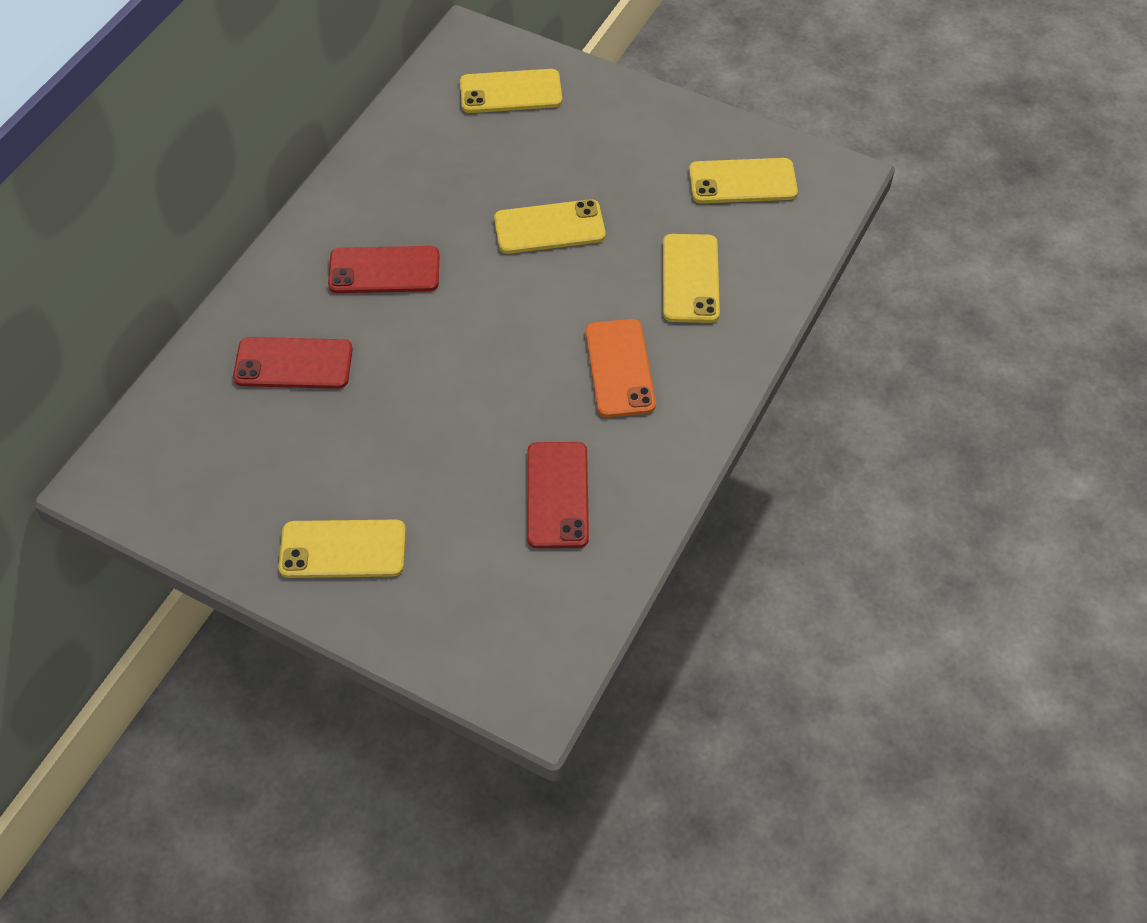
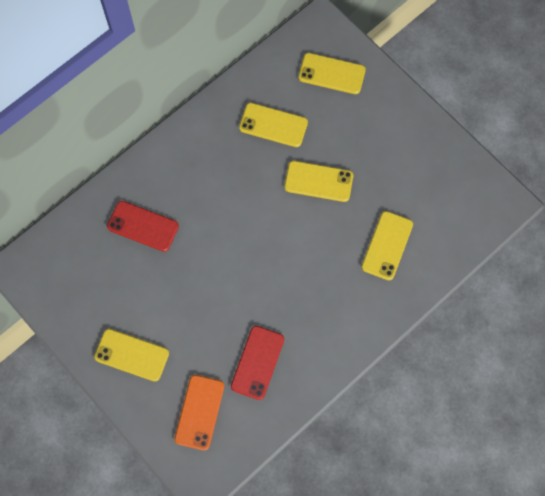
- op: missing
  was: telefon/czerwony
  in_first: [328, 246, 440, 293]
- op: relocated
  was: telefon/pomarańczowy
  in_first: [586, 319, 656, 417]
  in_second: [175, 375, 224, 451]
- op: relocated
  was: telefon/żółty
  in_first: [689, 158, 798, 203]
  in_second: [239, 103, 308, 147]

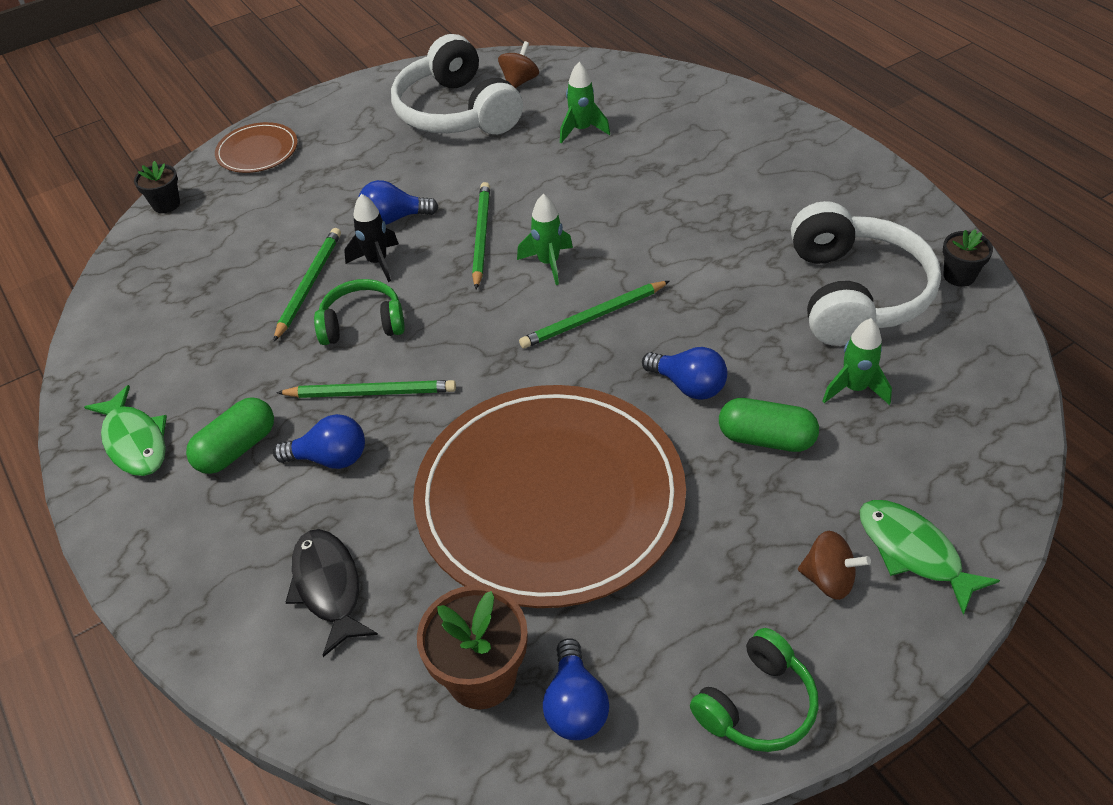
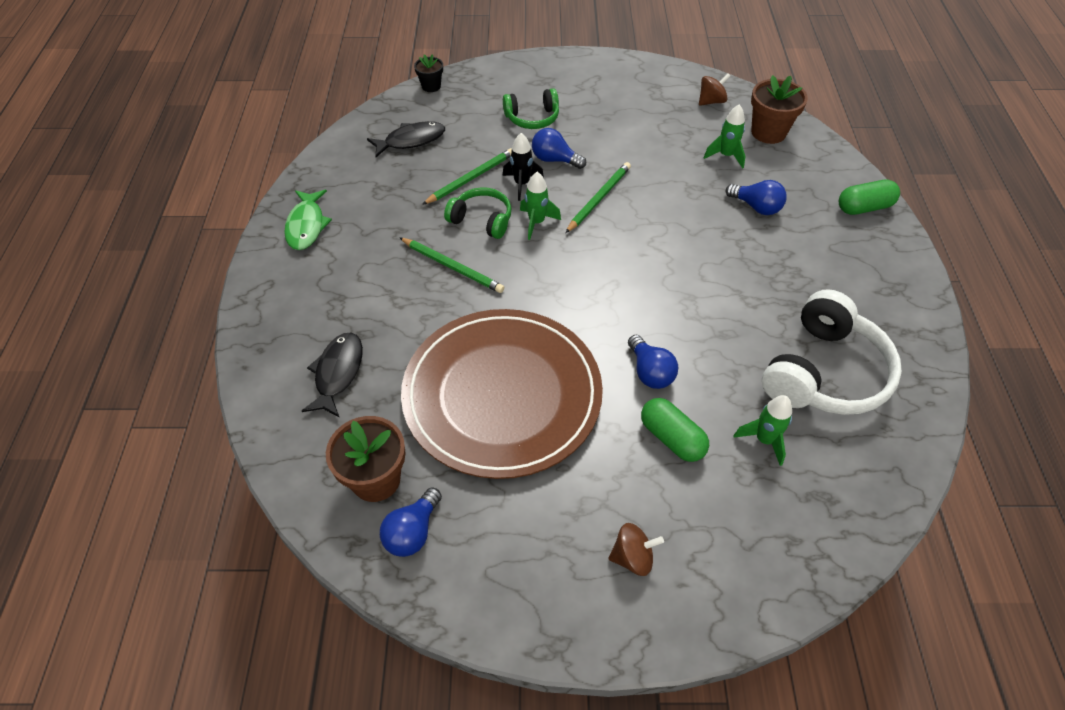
- op: relocated
  was: kapsułka/zielony
  in_first: [186, 397, 274, 474]
  in_second: [839, 179, 900, 215]
- op: missing
  was: talerz/brązowy
  in_first: [215, 122, 298, 173]
- op: relocated
  was: żarówka/niebieski
  in_first: [273, 414, 365, 469]
  in_second: [726, 180, 787, 215]
- op: missing
  was: słuchawki/biały
  in_first: [391, 34, 523, 134]
- op: relocated
  was: rakieta/zielony
  in_first: [517, 194, 573, 285]
  in_second: [520, 172, 561, 240]
- op: missing
  was: ołówek/zielony
  in_first: [519, 281, 670, 348]
- op: relocated
  was: słuchawki/zielony
  in_first: [690, 628, 819, 752]
  in_second: [503, 88, 559, 129]
- op: spun
  was: bączek/brązowy
  in_first: [798, 531, 871, 600]
  in_second: [608, 523, 664, 576]
  clockwise: -60
- op: missing
  was: ryba/zielony
  in_first: [860, 500, 1000, 615]
- op: missing
  was: doniczka/czarny
  in_first: [943, 229, 993, 287]
- op: appeared
  now: ryba/czarny
  in_second: [367, 121, 445, 157]
- op: appeared
  now: doniczka/brązowy
  in_second: [751, 75, 808, 144]

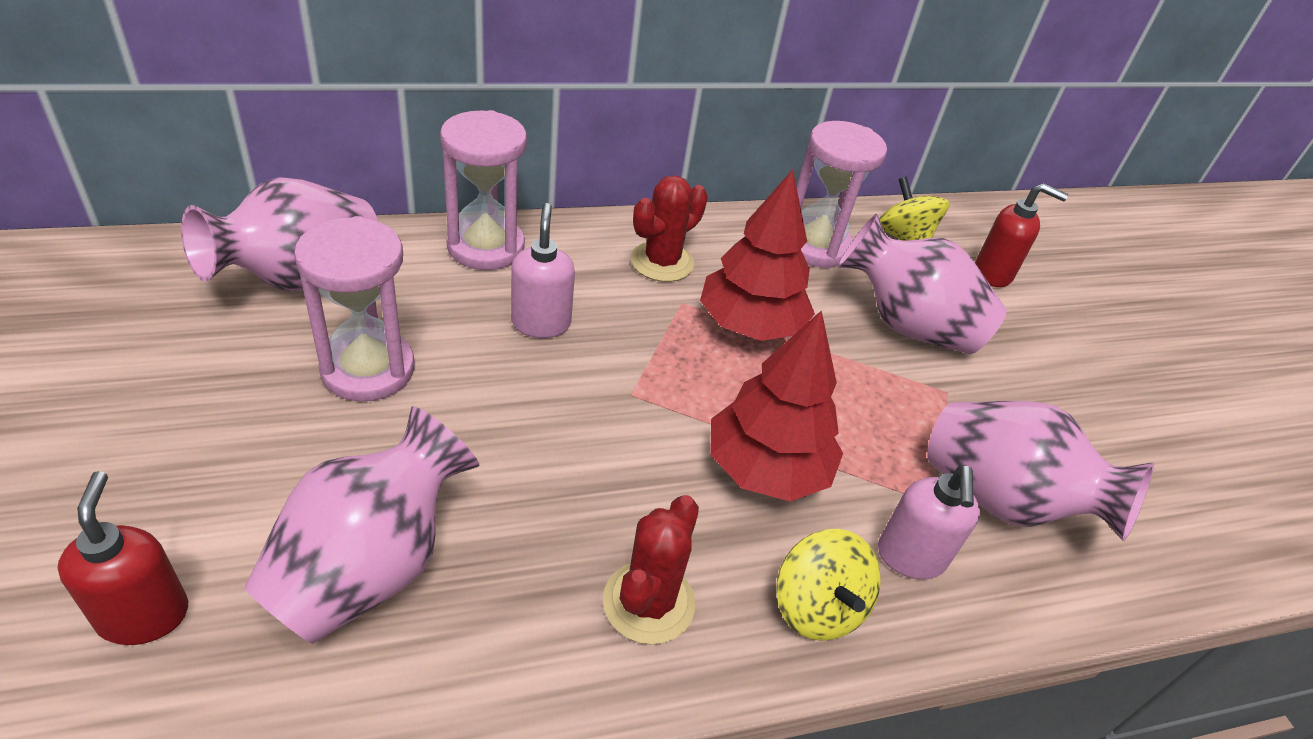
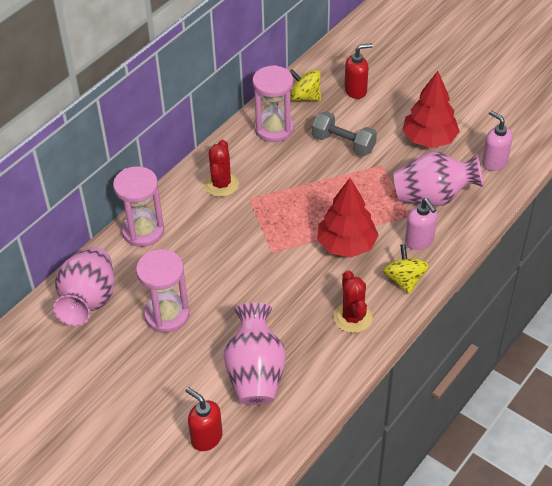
- op: relocated
  was: dozownik mydła/różowy
  in_first: [511, 203, 575, 338]
  in_second: [482, 111, 513, 171]
- op: relocated
  was: drzewko/czerwony
  in_first: [700, 170, 815, 341]
  in_second: [403, 71, 460, 148]
- op: spun
  was: bączek/żółty
  in_first: [776, 529, 881, 641]
  in_second: [383, 244, 429, 294]
  clockwise: -135
- op: exchanged
  was: wazon/różowy
  now: hantel/szary
  in_first: [837, 214, 1007, 354]
  in_second: [312, 111, 377, 156]

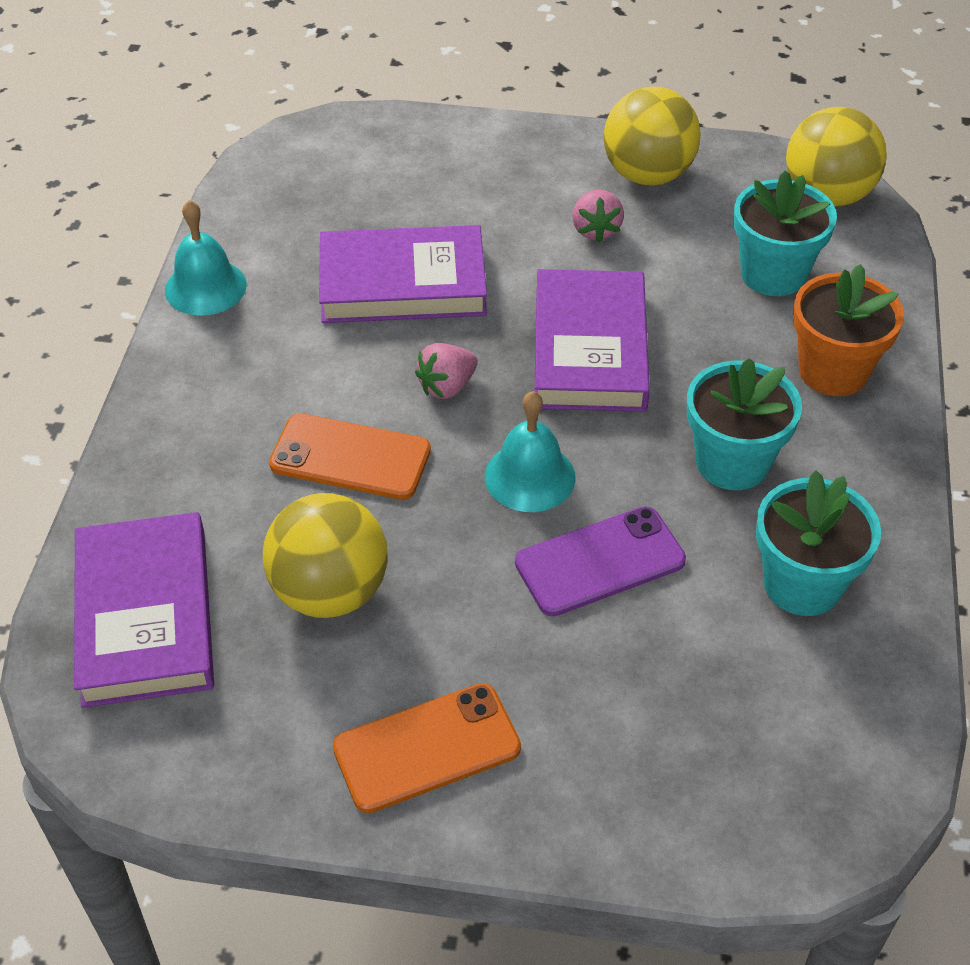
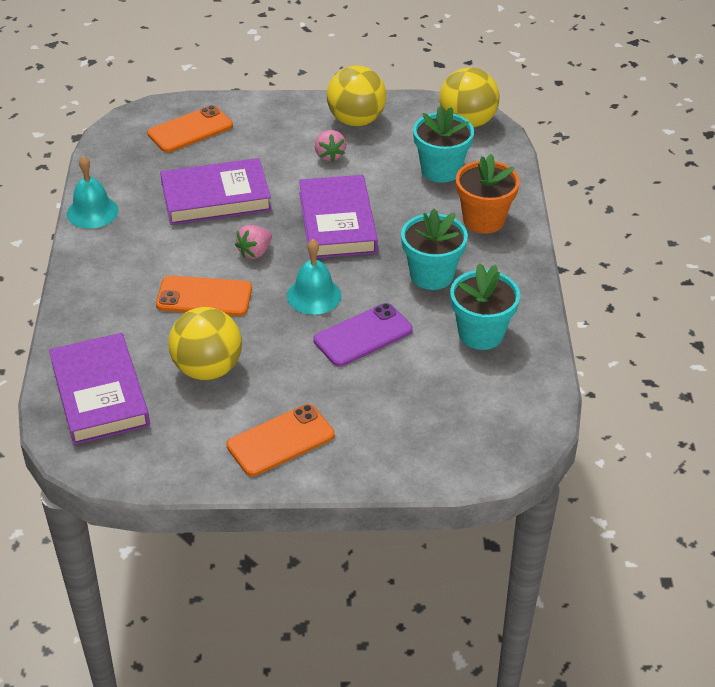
- op: appeared
  now: telefon/pomarańczowy
  in_second: [147, 105, 233, 153]

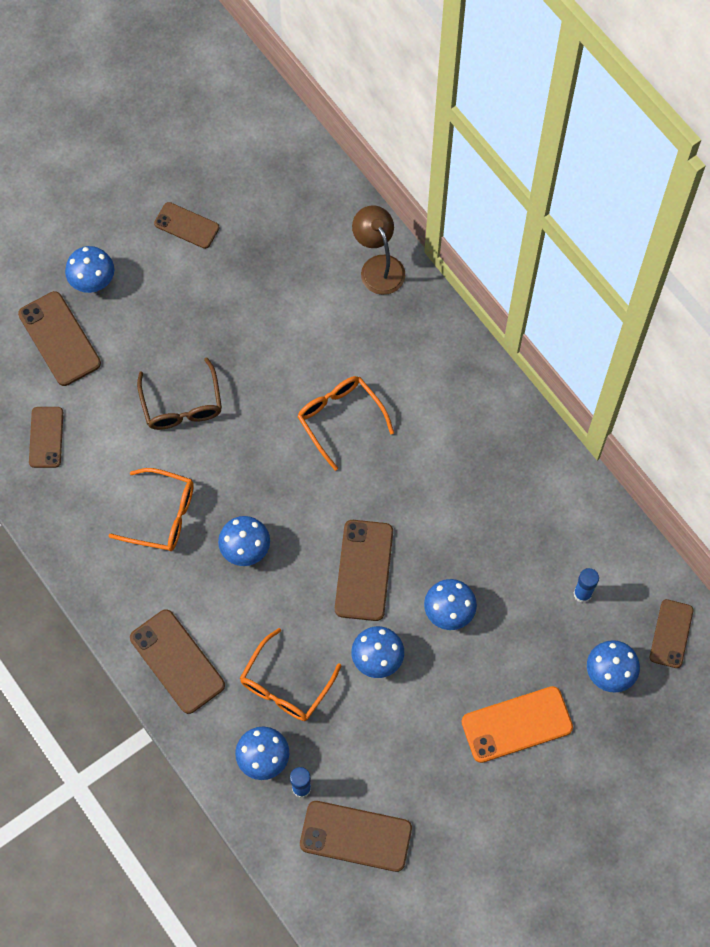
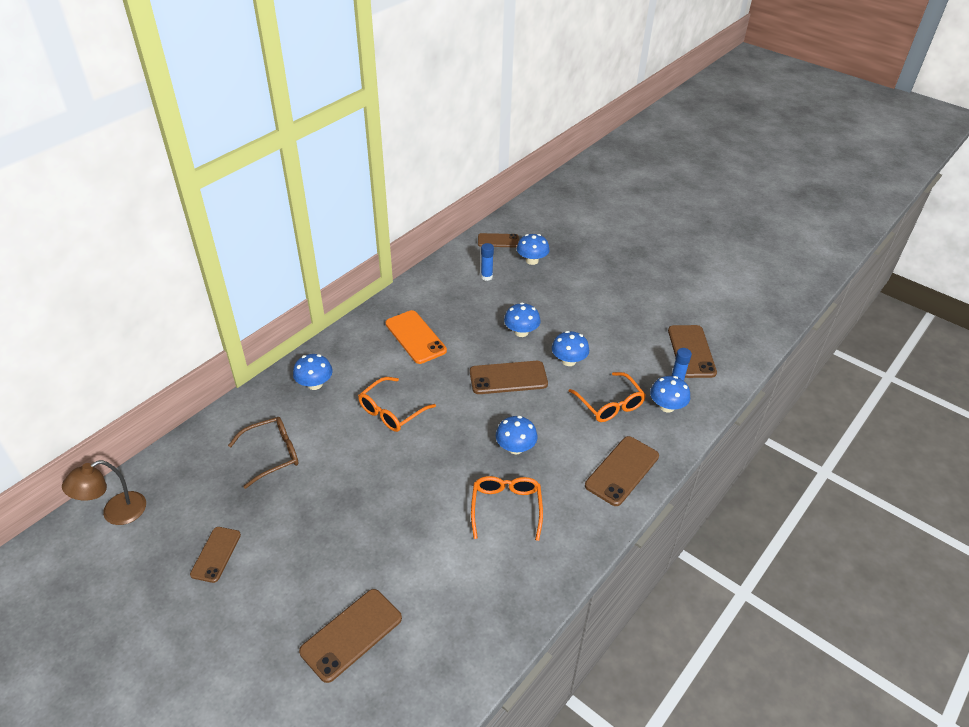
- op: missing
  was: telefon/brązowy
  in_first: [29, 407, 63, 468]
- op: relocated
  was: grzyb/niebieski
  in_first: [65, 246, 114, 293]
  in_second: [293, 354, 333, 390]
- op: relocated
  was: okulary/brązowy
  in_first: [137, 357, 222, 430]
  in_second: [228, 417, 298, 489]
- op: spun
  was: okulary/pomarańczowy
  in_first: [240, 628, 341, 721]
  in_second: [569, 372, 646, 422]
  clockwise: 45
- op: relocated
  was: lampka/brązowy
  in_first: [352, 205, 405, 295]
  in_second: [62, 460, 146, 525]
- op: relocated
  was: telefon/pomarańczowy
  in_first: [461, 686, 573, 763]
  in_second: [386, 310, 447, 364]

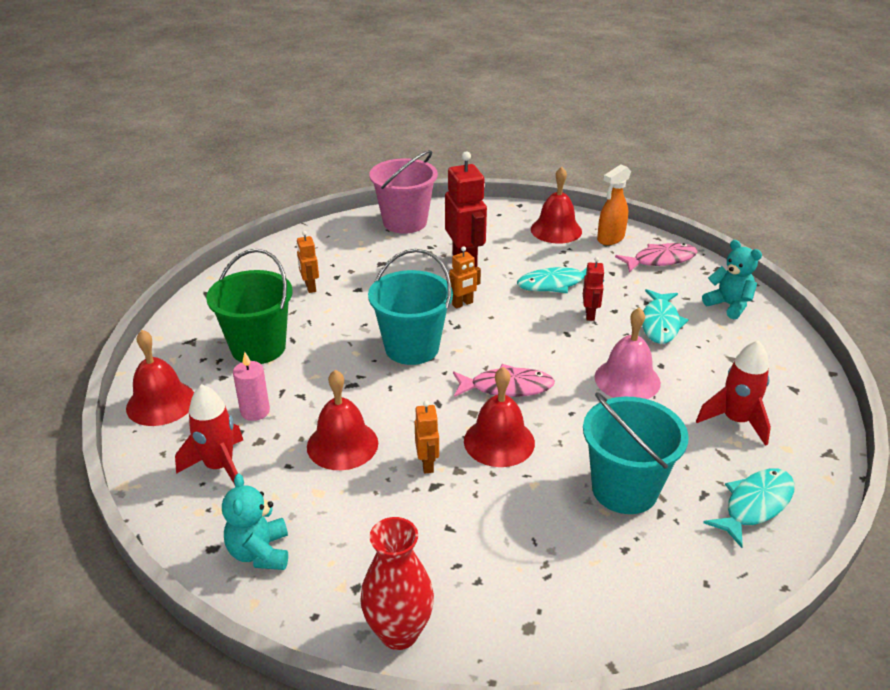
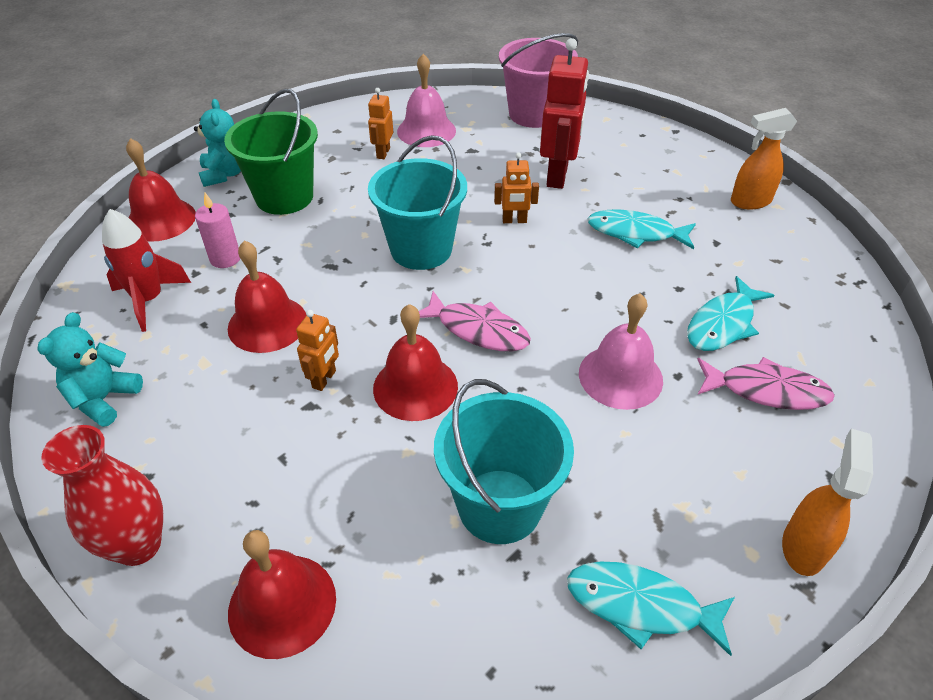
- op: relocated
  was: dzwonek/czerwony
  in_first: [531, 167, 582, 244]
  in_second: [228, 530, 336, 659]
- op: missing
  was: robot/czerwony
  in_first: [583, 257, 605, 321]
- op: relocated
  was: ryba/różowy
  in_first: [615, 243, 698, 272]
  in_second: [697, 357, 835, 410]
- op: missing
  was: rakieta/czerwony
  in_first: [696, 340, 771, 446]
- op: relocated
  was: miś/turkusowy
  in_first: [702, 240, 762, 319]
  in_second: [194, 99, 241, 187]
- op: spun
  was: ryba/turkusowy
  in_first: [703, 468, 795, 548]
  in_second: [567, 562, 735, 656]
  clockwise: -150
- op: appeared
  now: dzwonek/różowy
  in_second: [397, 54, 456, 147]
- op: appeared
  now: spryskiwacz/pomarańczowy
  in_second: [782, 429, 873, 576]

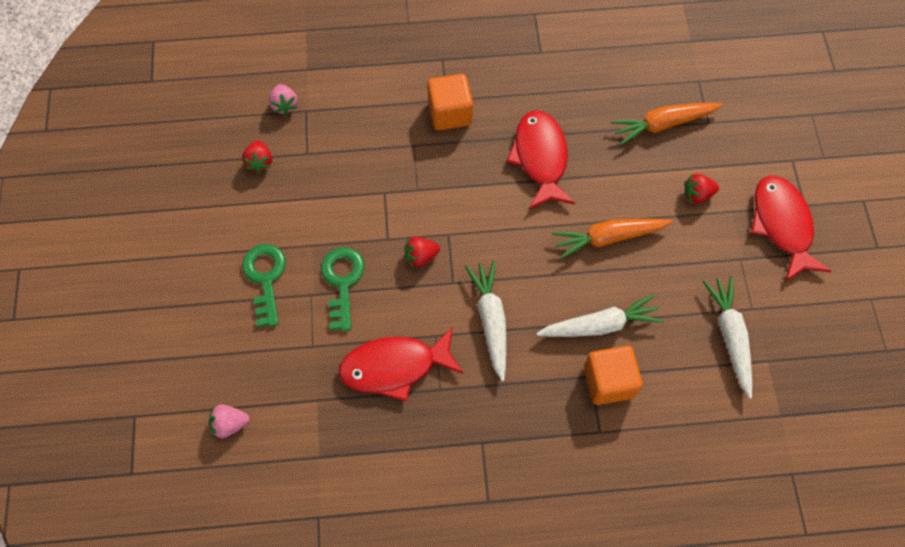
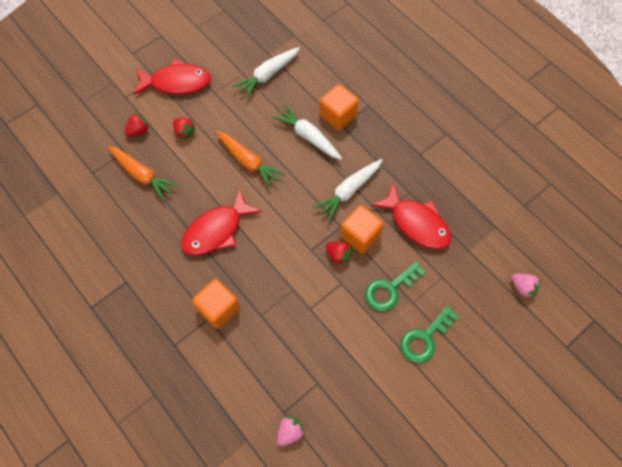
- op: relocated
  was: truskawka/czerwony
  in_first: [242, 140, 272, 173]
  in_second: [125, 113, 149, 137]
- op: spun
  was: ryba/czerwony
  in_first: [751, 176, 831, 282]
  in_second: [134, 59, 211, 95]
  clockwise: -135
- op: appeared
  now: sześcian/pomarańczowy
  in_second: [340, 205, 384, 253]

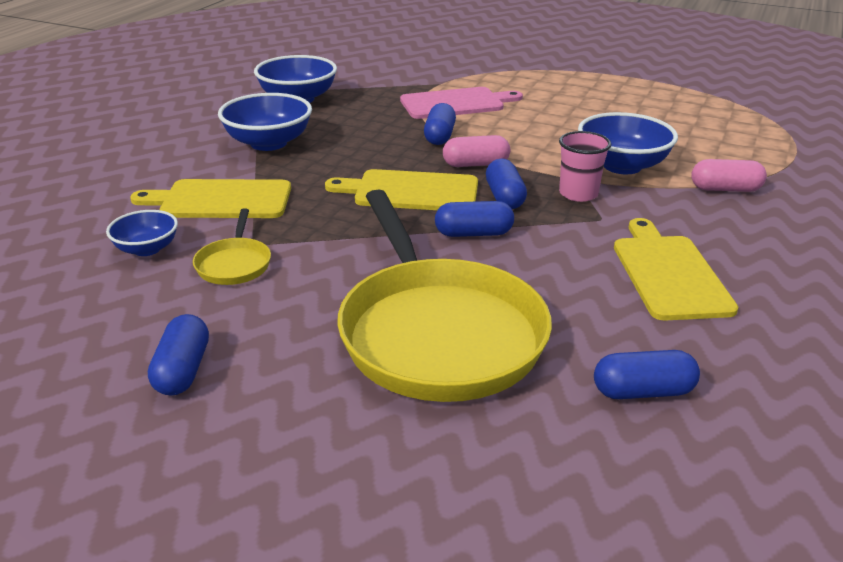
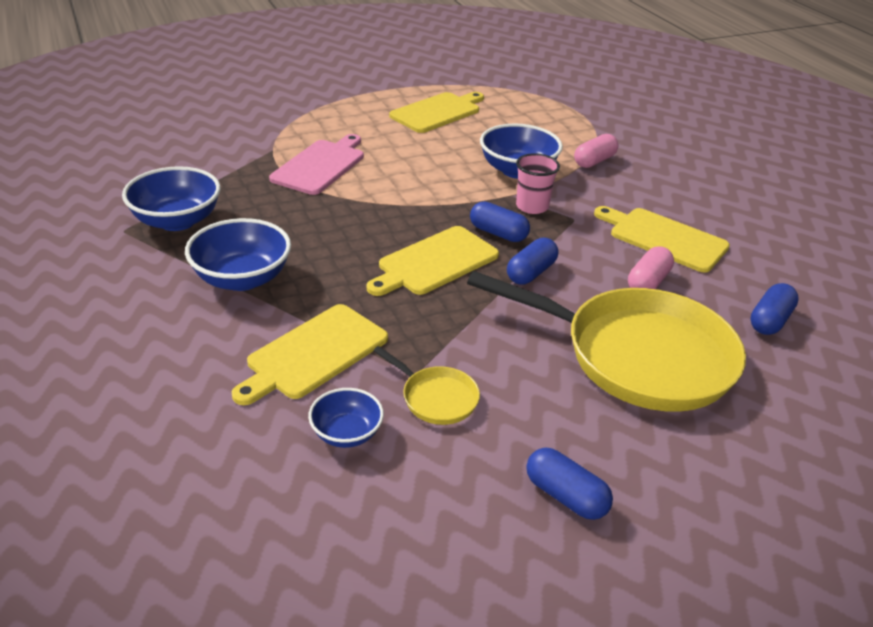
- op: missing
  was: kapsułka/niebieski
  in_first: [424, 103, 456, 145]
- op: relocated
  was: kapsułka/różowy
  in_first: [443, 135, 510, 167]
  in_second: [628, 246, 674, 289]
- op: appeared
  now: deska do krojenia/żółty
  in_second: [389, 92, 484, 133]

